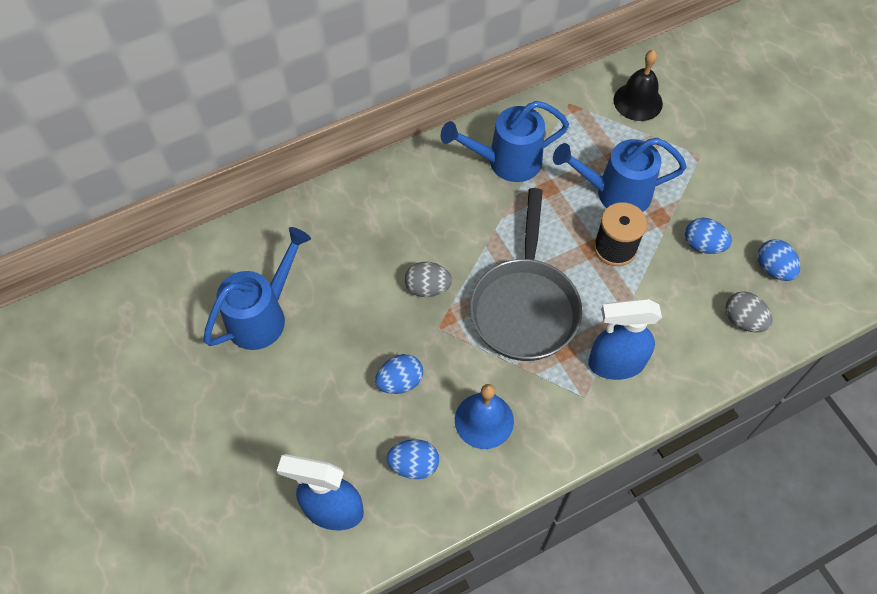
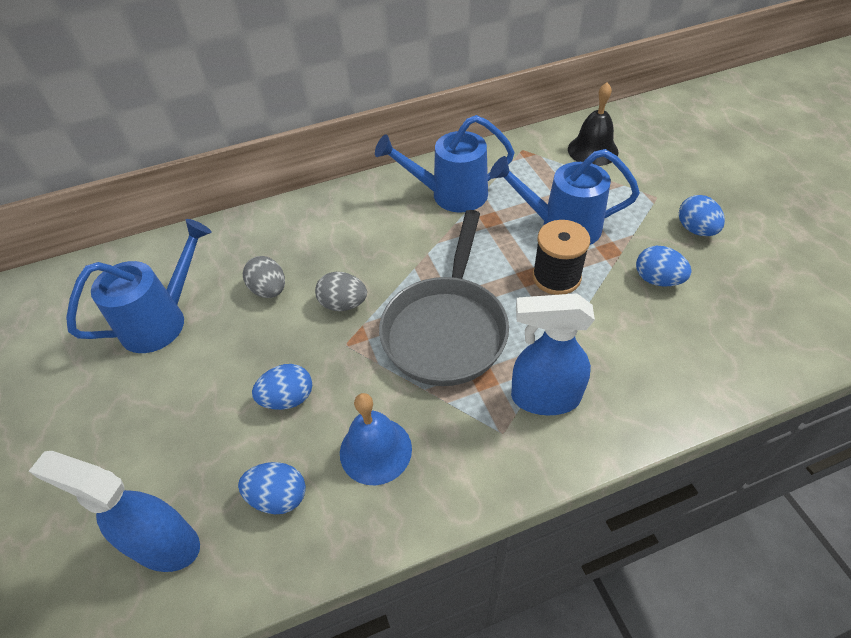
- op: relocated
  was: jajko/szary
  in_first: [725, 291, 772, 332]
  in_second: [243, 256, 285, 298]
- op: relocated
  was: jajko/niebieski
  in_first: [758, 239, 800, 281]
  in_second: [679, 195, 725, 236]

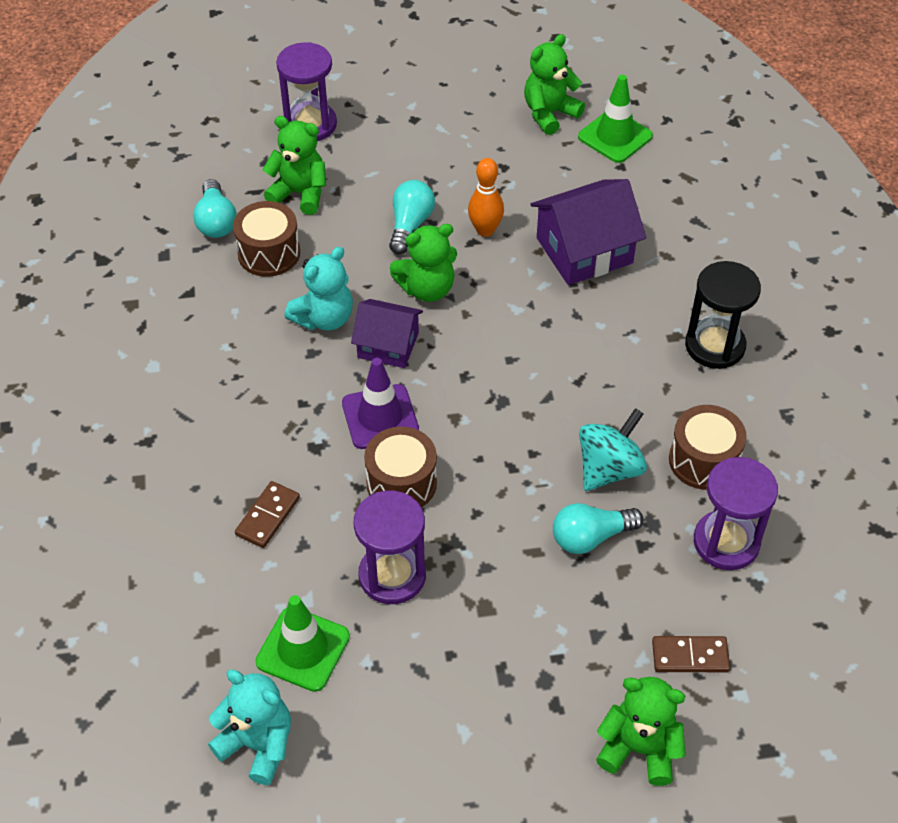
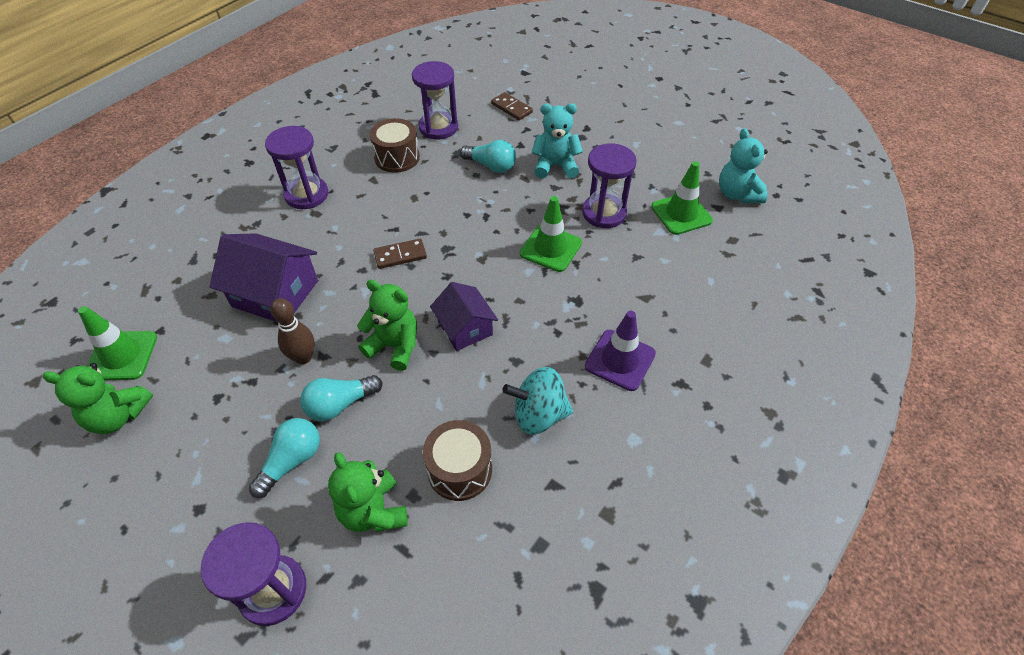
- op: relocated
  was: żarówka/turkusowy
  in_first: [193, 179, 237, 238]
  in_second: [249, 418, 320, 498]
- op: relocated
  was: kostka domina/brązowy
  in_first: [235, 481, 300, 548]
  in_second: [373, 239, 427, 269]
- op: relocated
  was: miś/turkusowy
  in_first: [284, 247, 353, 331]
  in_second: [531, 103, 583, 178]
- op: relocated
  was: pachołek/fioletowy
  in_first: [342, 358, 419, 449]
  in_second: [585, 311, 656, 391]
- op: exchanged
  was: bęben/brązowy
  now: pachołek/zielony
  in_first: [364, 427, 437, 507]
  in_second: [520, 196, 582, 272]
- op: colour
  was: kręgiel/pomarańczowy
  now: kręgiel/brązowy
  in_first: [468, 158, 504, 237]
  in_second: [270, 298, 314, 364]
- op: relocated
  was: bączek/turkusowy
  in_first: [579, 408, 647, 491]
  in_second: [502, 367, 573, 435]
- op: missing
  was: miś/zielony
  in_first: [596, 677, 686, 786]
- op: colour
  was: klepsydra/czarny
  now: klepsydra/fioletowy
  in_first: [685, 261, 761, 369]
  in_second: [265, 126, 328, 209]

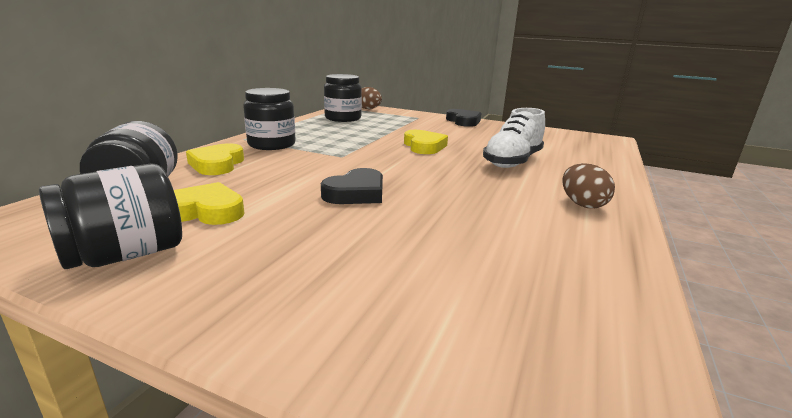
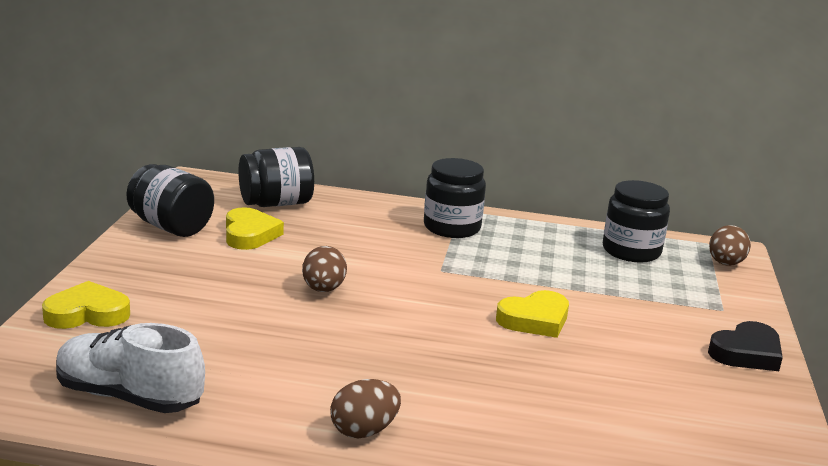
- op: relocated
  was: serce/żółty
  in_first: [186, 143, 244, 175]
  in_second: [42, 281, 130, 329]
- op: exchanged
  was: serce/czarny
  now: jajko/brązowy
  in_first: [321, 168, 383, 204]
  in_second: [302, 246, 347, 292]
- op: relocated
  was: but/biały
  in_first: [483, 108, 545, 168]
  in_second: [56, 323, 205, 413]

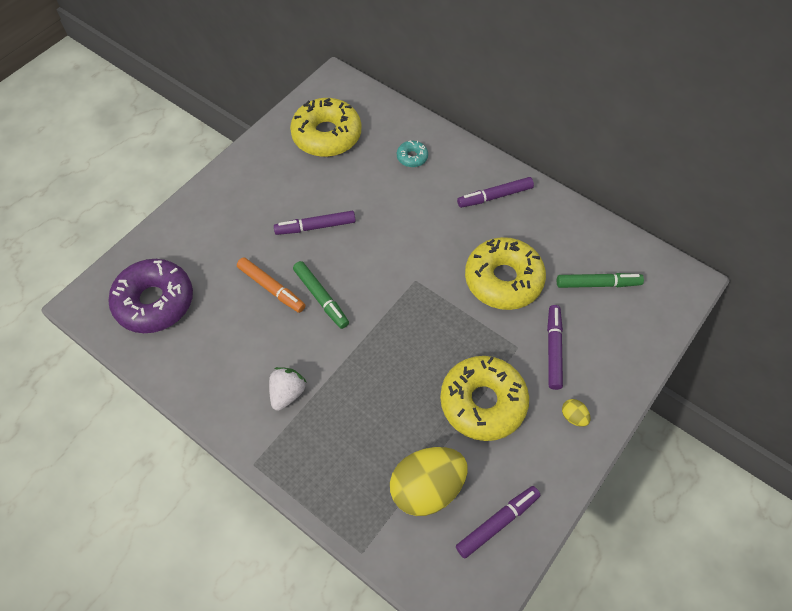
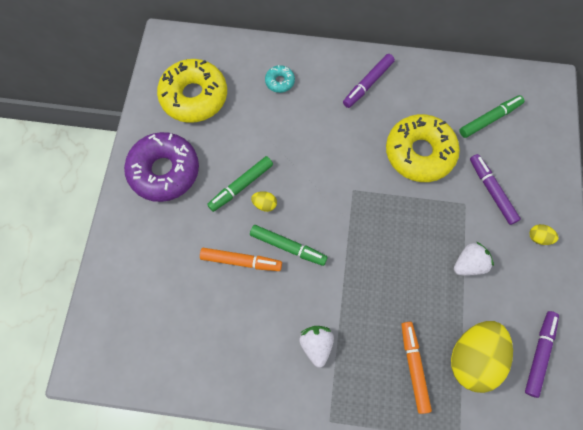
- op: relocated
  was: donut/fioletowy
  in_first: [108, 259, 193, 333]
  in_second: [124, 132, 199, 202]
- op: colour
  was: flamaster/fioletowy
  now: flamaster/zielony
  in_first: [274, 211, 356, 235]
  in_second: [207, 156, 273, 212]
- op: exchanged
  was: donut/żółty
  now: truskawka/biały
  in_first: [440, 356, 529, 441]
  in_second: [454, 242, 494, 275]
- op: appeared
  now: jajko/żółty
  in_second: [251, 191, 277, 212]
- op: appeared
  now: flamaster/pomarańczowy
  in_second: [401, 322, 432, 414]

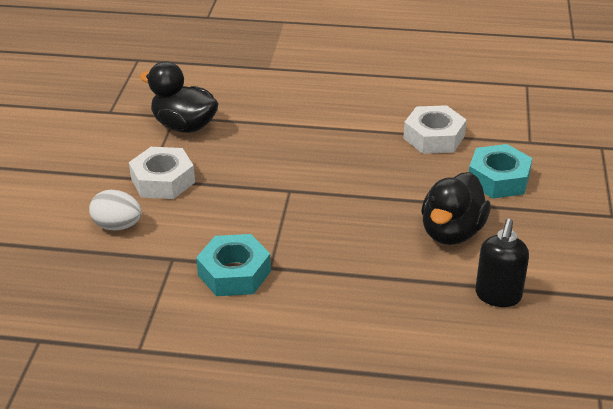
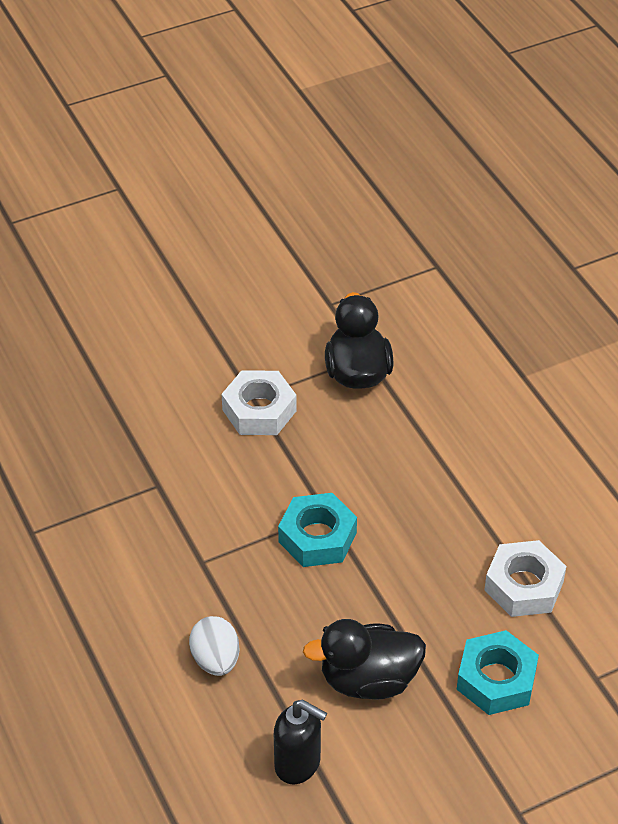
- op: relocated
  was: jajko/biały
  in_first: [89, 190, 142, 230]
  in_second: [189, 616, 240, 676]
- op: relocated
  was: nakrętka/turkusowy
  in_first: [196, 234, 271, 296]
  in_second: [278, 493, 357, 567]
- op: spun
  was: dozownik mydła/czarny
  in_first: [475, 219, 529, 307]
  in_second: [274, 700, 327, 785]
  clockwise: -135

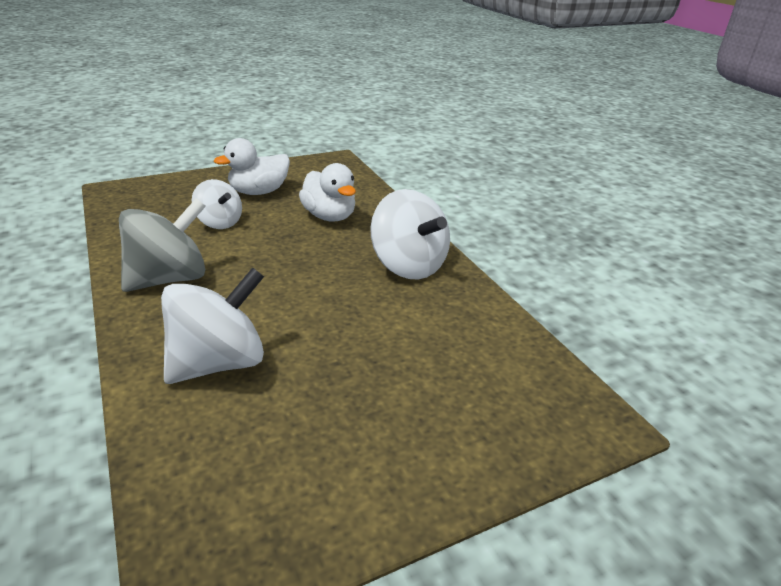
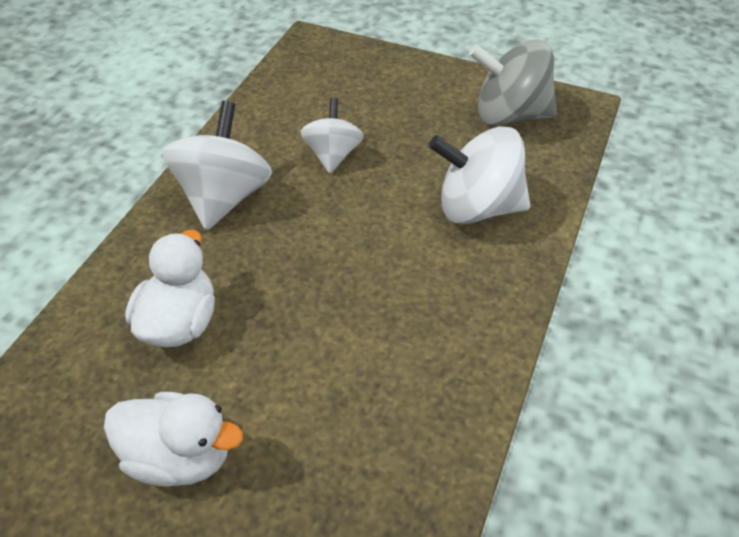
- op: relocated
  was: bączek/szary
  in_first: [119, 198, 206, 292]
  in_second: [469, 40, 557, 126]
- op: relocated
  was: bączek/biały
  in_first: [192, 179, 242, 229]
  in_second: [301, 98, 364, 174]

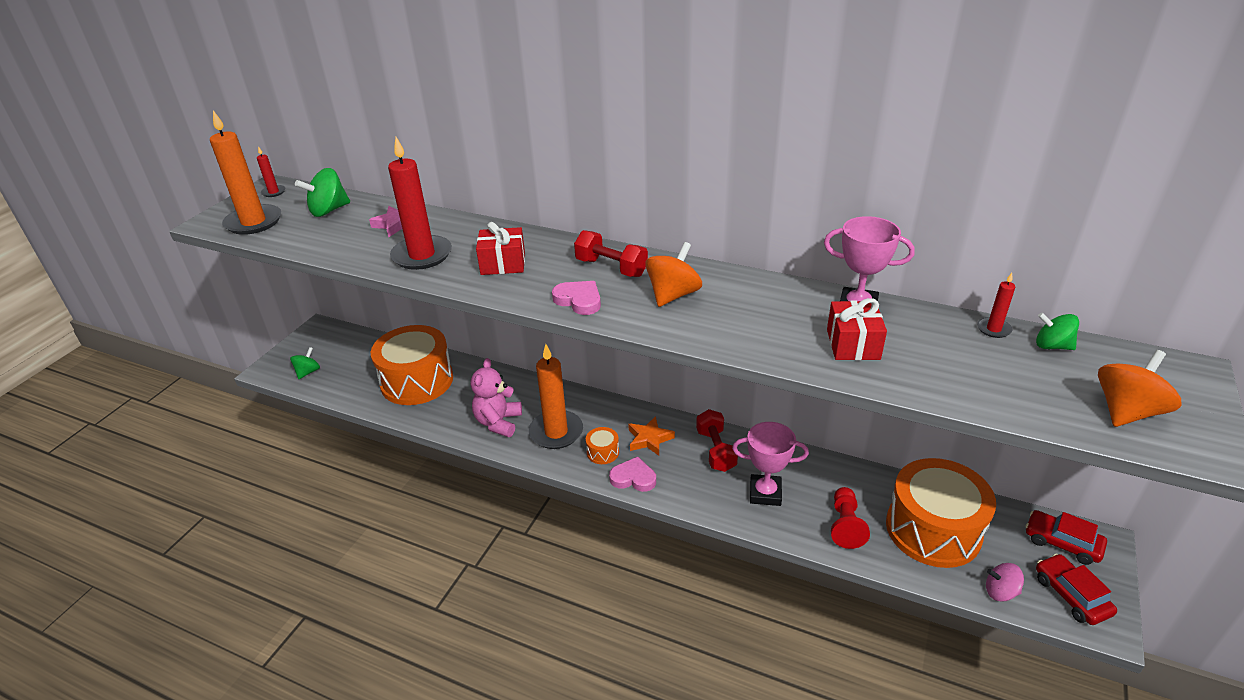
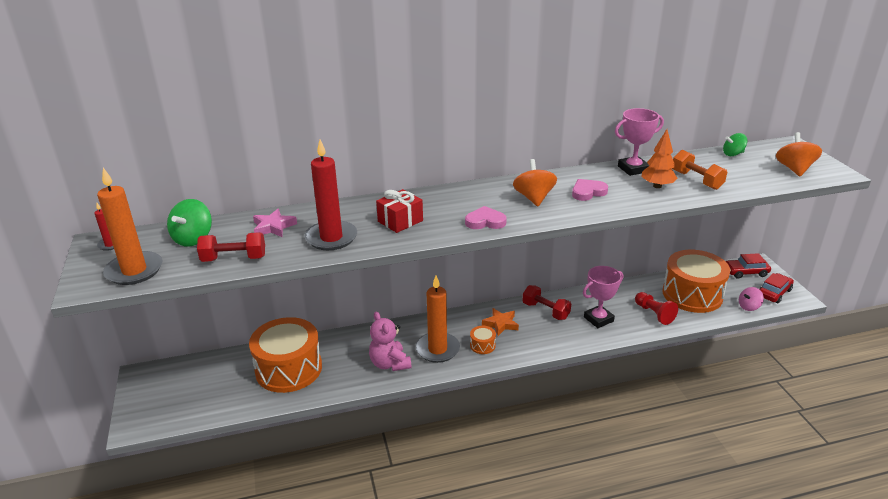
- op: missing
  was: bączek/zielony
  in_first: [290, 347, 320, 379]
- op: relocated
  was: hantel/czerwony
  in_first: [574, 230, 648, 277]
  in_second: [197, 232, 265, 262]
- op: relocated
  was: serce/różowy
  in_first: [609, 457, 656, 492]
  in_second: [572, 179, 608, 201]
- op: exchanged
  was: prezent/czerwony
  now: drzewko/pomarańczowy
  in_first: [827, 298, 887, 360]
  in_second: [642, 129, 677, 188]
- op: missing
  was: świeca/czerwony
  in_first: [977, 273, 1015, 338]
- op: spun
  was: samochód/czerwony
  in_first: [1036, 554, 1117, 625]
  in_second: [759, 273, 794, 303]
  clockwise: 105
- op: appeared
  now: hantel/pomarańczowy
  in_second: [672, 150, 727, 190]

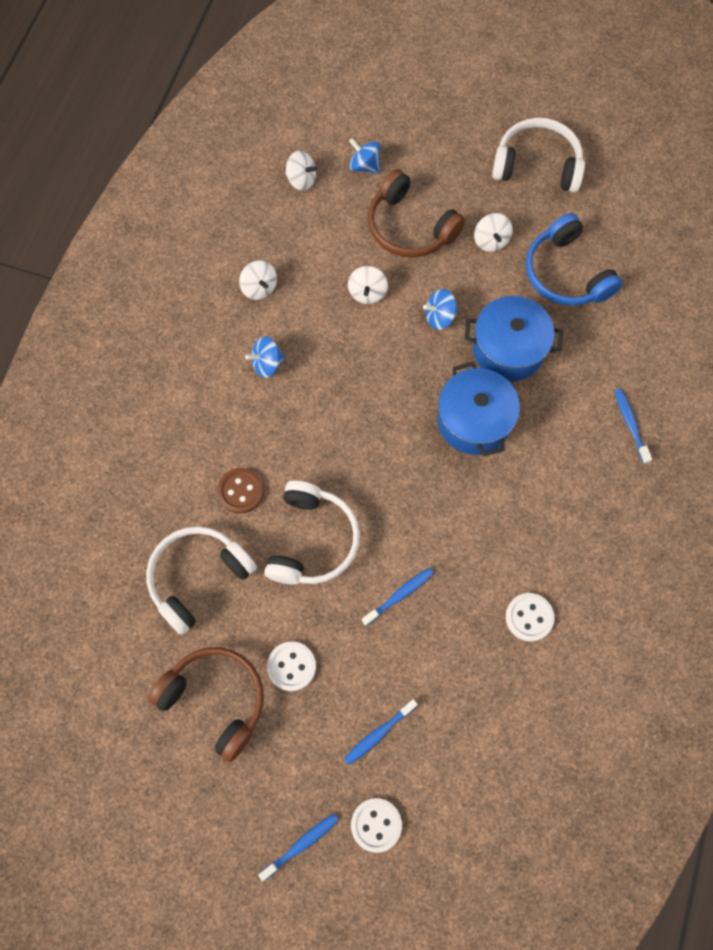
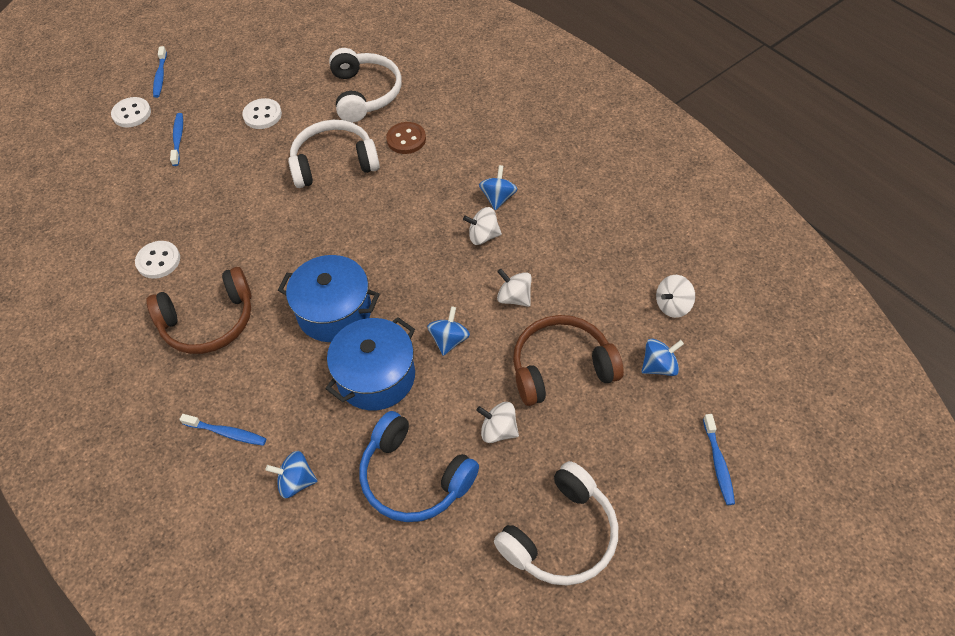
- op: relocated
  was: słuchawki/brązowy
  in_first: [148, 647, 264, 762]
  in_second: [146, 267, 251, 354]
- op: relocated
  was: bączek/biały
  in_first: [239, 260, 277, 300]
  in_second: [463, 207, 502, 245]
- op: spun
  was: słuchawki/biały
  in_first: [264, 481, 360, 585]
  in_second: [288, 120, 380, 188]
  clockwise: 120
- op: relocated
  was: szczoteczka do zębów/niebieski
  in_first: [362, 568, 434, 626]
  in_second: [703, 414, 735, 505]
- op: spun
  was: słuchawki/niebieski
  in_first: [526, 213, 622, 306]
  in_second: [359, 411, 479, 522]
  clockwise: -150
- op: appeared
  now: bączek/niebieski
  in_second: [266, 451, 317, 498]

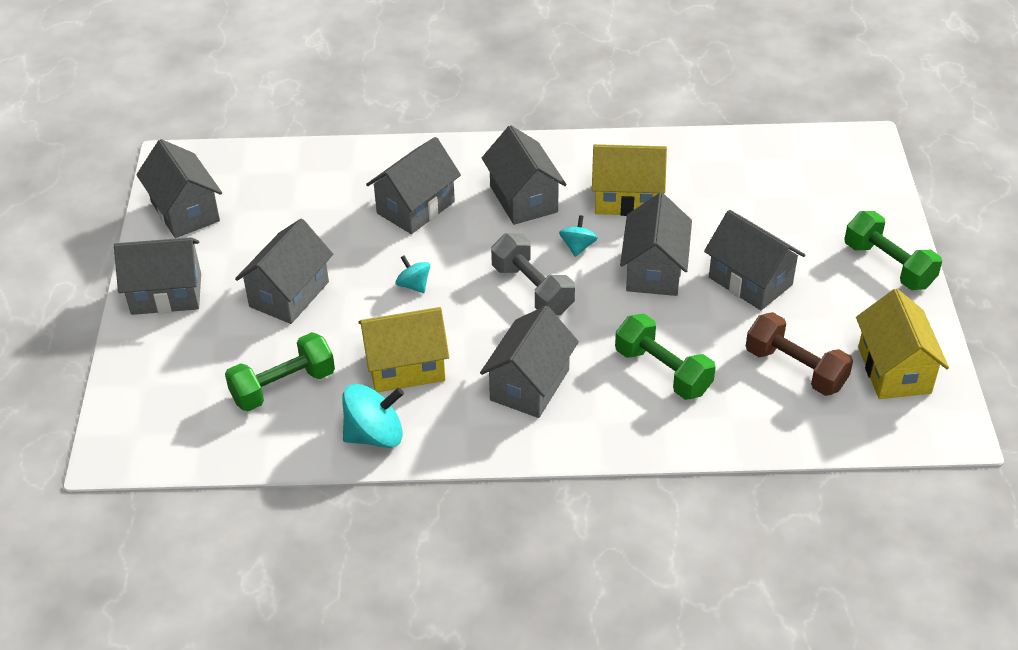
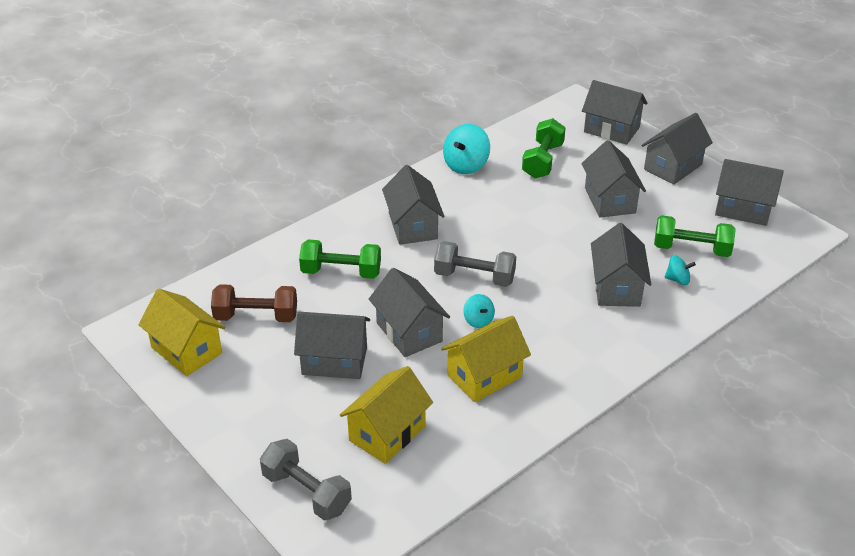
- op: relocated
  was: domek/żółty
  in_first: [359, 307, 449, 392]
  in_second: [340, 366, 433, 464]
- op: relocated
  was: bączek/turkusowy
  in_first: [395, 256, 430, 293]
  in_second: [664, 255, 696, 285]
- op: relocated
  was: domek/szary
  in_first: [482, 125, 566, 225]
  in_second: [582, 80, 648, 145]
- op: relocated
  was: hantel/zielony
  in_first: [844, 211, 942, 290]
  in_second: [654, 215, 736, 257]
- op: appeared
  now: hantel/szary
  in_second: [260, 439, 352, 520]

